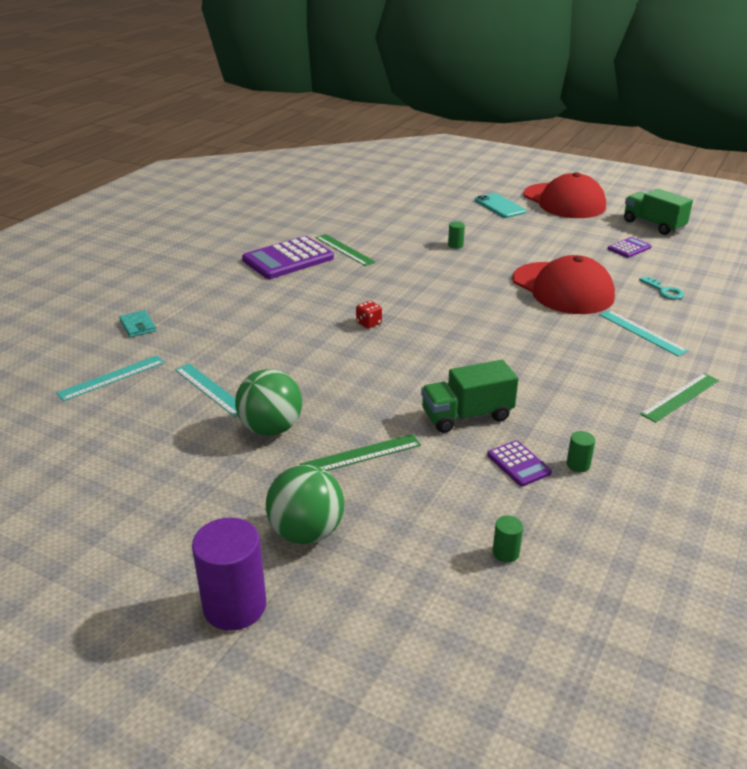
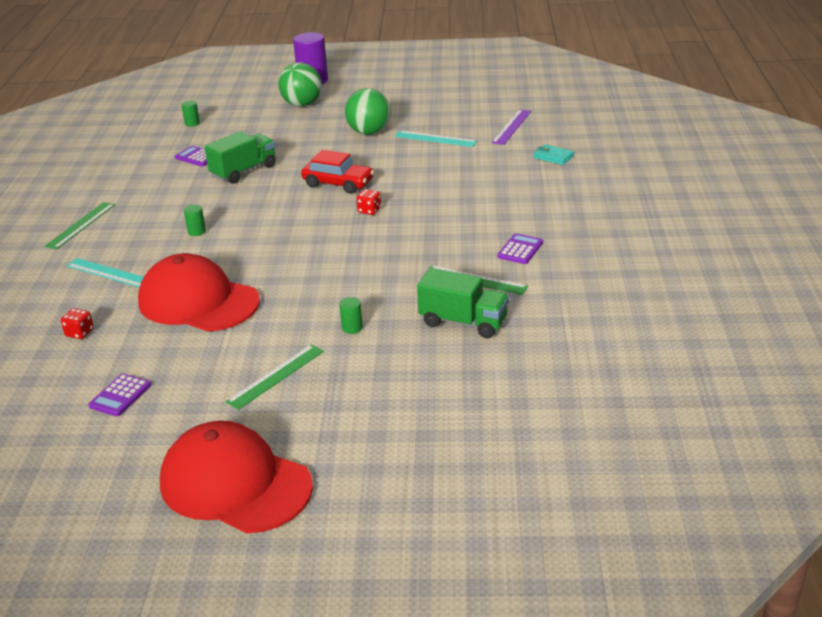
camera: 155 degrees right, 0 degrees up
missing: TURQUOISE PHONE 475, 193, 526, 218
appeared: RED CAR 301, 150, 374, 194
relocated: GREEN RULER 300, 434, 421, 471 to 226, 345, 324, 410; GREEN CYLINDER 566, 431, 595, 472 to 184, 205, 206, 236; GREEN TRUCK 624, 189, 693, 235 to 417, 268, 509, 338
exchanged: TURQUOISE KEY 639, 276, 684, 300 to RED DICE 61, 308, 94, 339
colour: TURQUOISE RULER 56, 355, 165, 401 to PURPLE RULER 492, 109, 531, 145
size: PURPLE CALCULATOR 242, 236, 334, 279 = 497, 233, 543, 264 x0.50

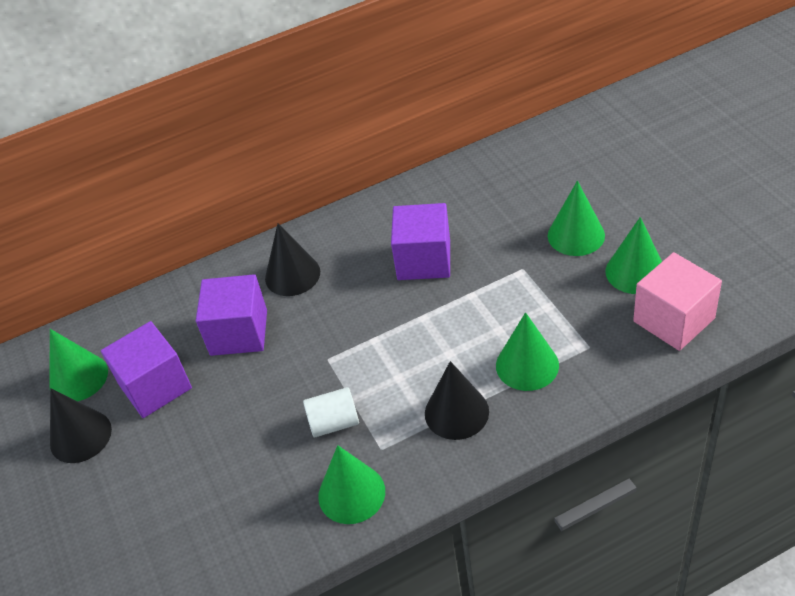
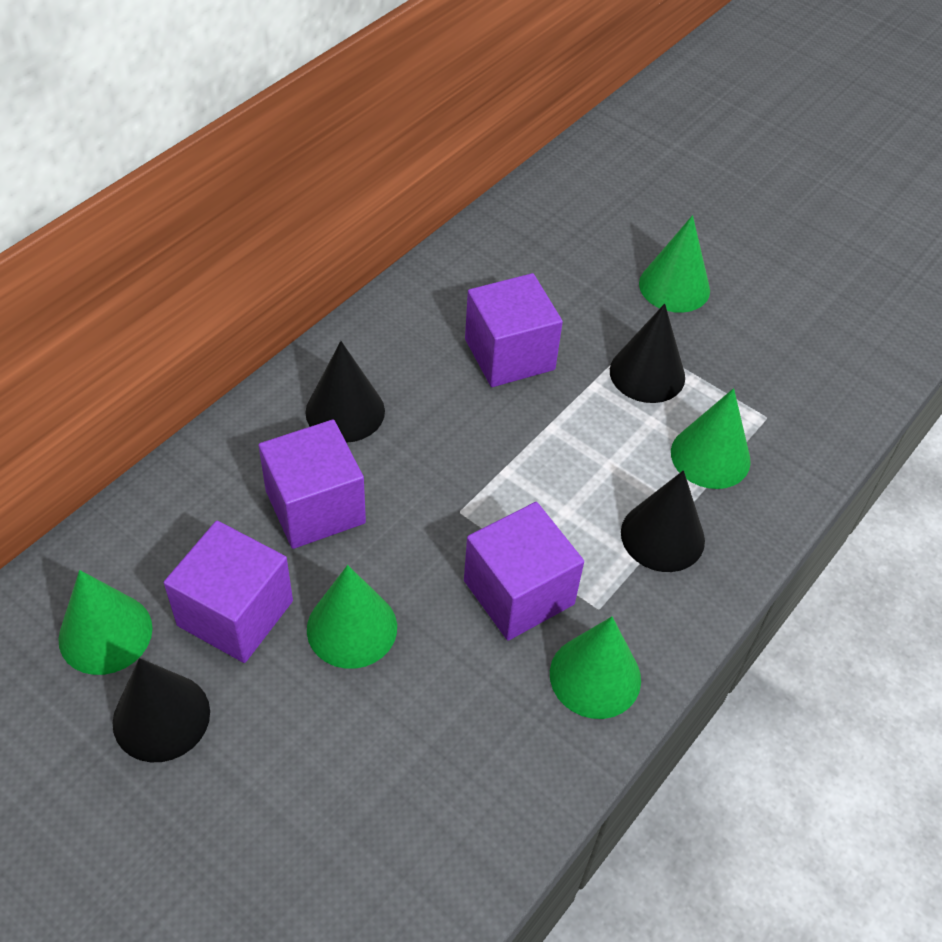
camera: 35 degrees left, 5 degrees up
missing: PINK CUBE 633, 252, 722, 351
appeared: BLACK CONE 610, 303, 685, 403
relocated: GREEN CONE 605, 217, 662, 294 to 307, 565, 397, 669
exchanged: WHITE CYLINDER 303, 387, 359, 437 to PURPLE CUBE 464, 502, 584, 641

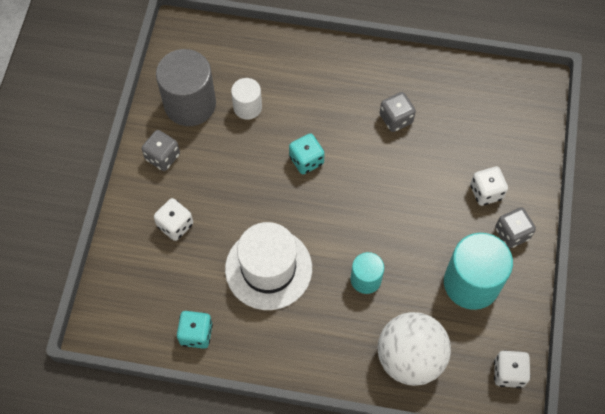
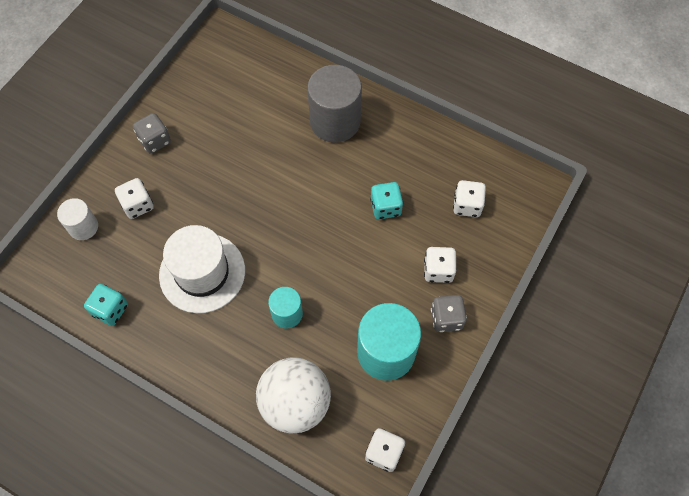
camera: 20 degrees right, 0 degrees up
missing: GREY DICE 380, 92, 416, 132
appeared: WHITE DICE 453, 180, 486, 217
relocated: GREY CYLINDER 156, 49, 216, 126 to 307, 65, 362, 143; WHITE CYLINDER 231, 78, 262, 120 to 57, 198, 98, 240; TURQUOISE DICE 289, 133, 325, 174 to 370, 182, 403, 219

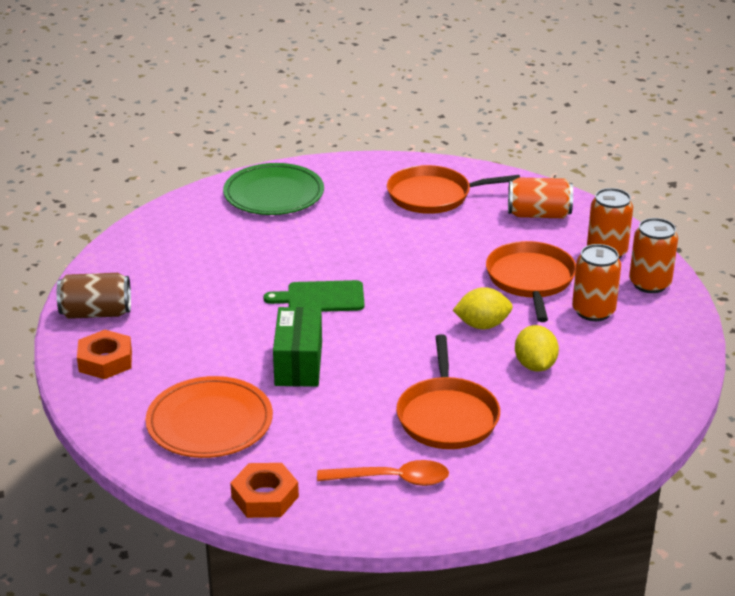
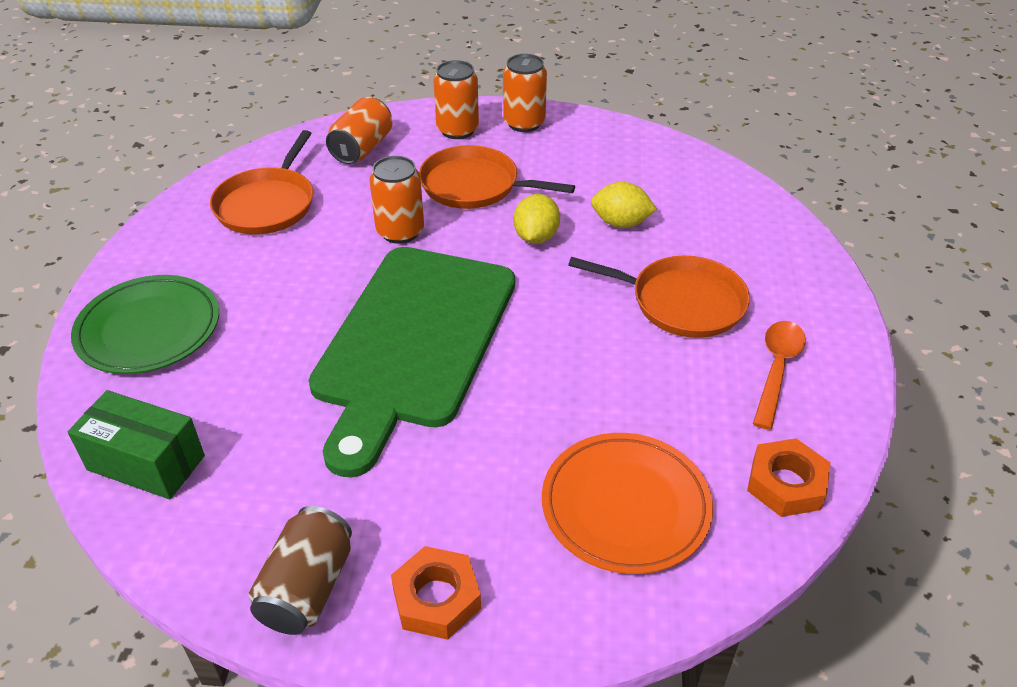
camera: 70 degrees left, 10 degrees up
relocated: GREEN BOX 273, 307, 322, 387 to 68, 390, 205, 499; ORANGE CAN 572, 244, 621, 321 to 369, 156, 424, 244
size: GREEN CUTTING BOARD 263, 280, 364, 312 = 309, 247, 515, 478 x2.37

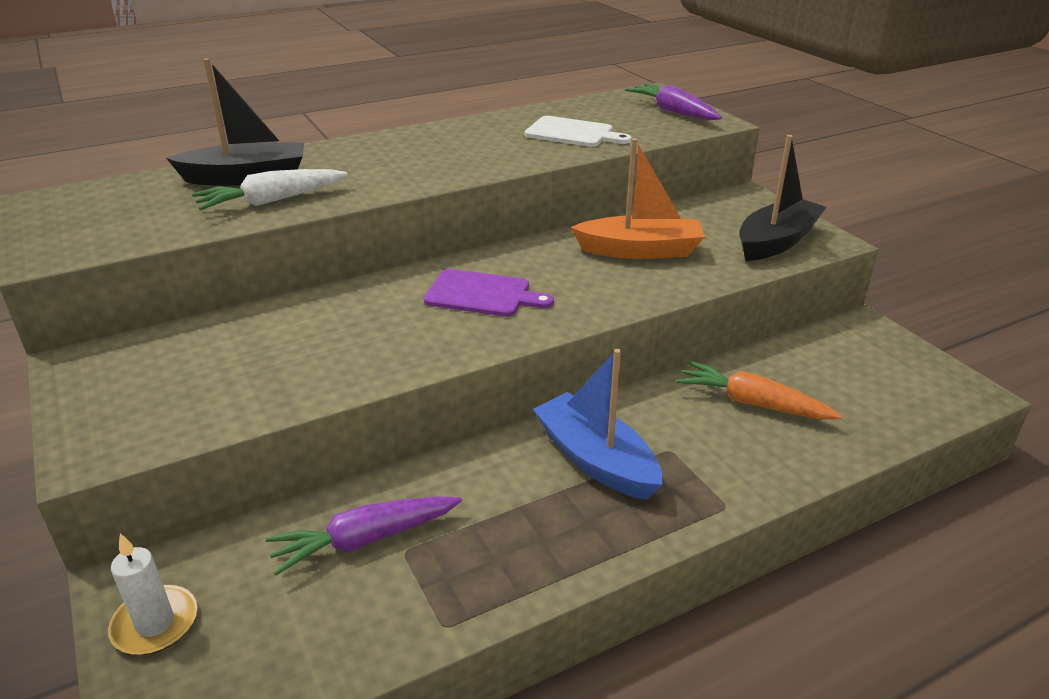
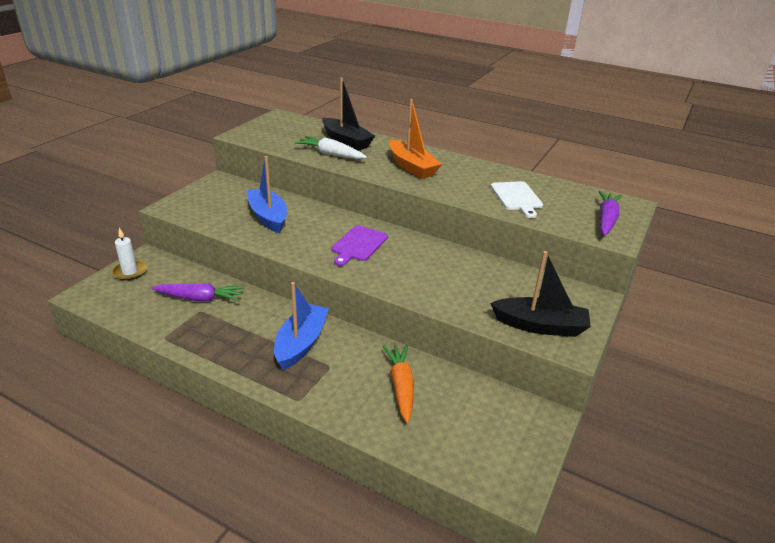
camera: 55 degrees right, 0 degrees up
appeared: BLUE BOAT 246, 156, 287, 233
relocated: ORANGE BOAT 571, 138, 705, 259 to 389, 99, 442, 179
spun: PURPLE CARROT 265, 496, 462, 575 = 152, 284, 244, 301 150 degrees clockwise; PURPLE CUTTING BOARD 424, 269, 554, 317 = 331, 225, 388, 266 45 degrees clockwise

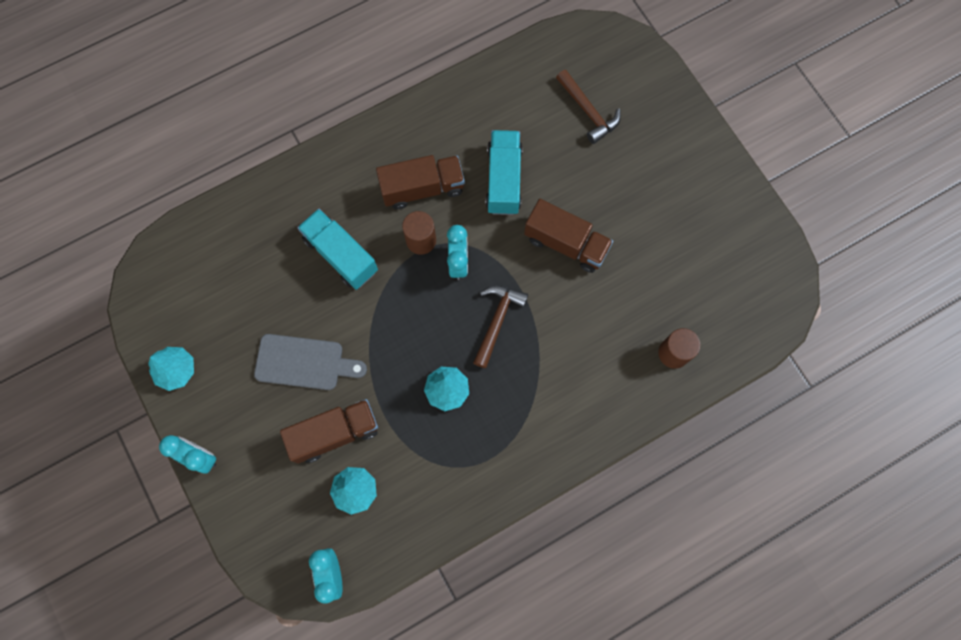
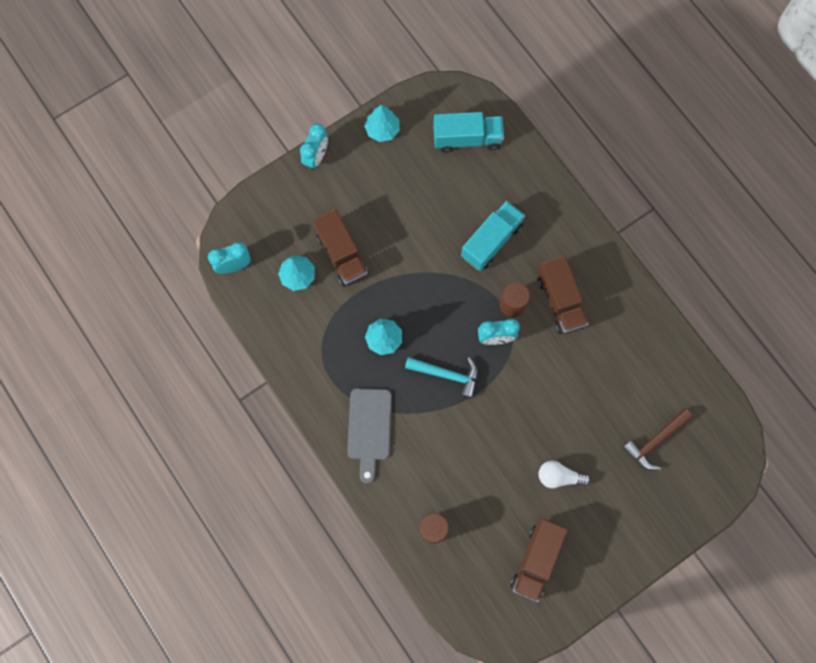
camera: 85 degrees right, 0 degrees up
appeared: WHITE LIGHT BULB 538, 461, 590, 488
relocated: GREY CUTTING BOARD 254, 334, 367, 390 to 347, 388, 392, 484; TURQUOISE TRUCK 486, 130, 523, 215 to 433, 112, 504, 153; BROWN TRUCK 524, 199, 613, 273 to 510, 518, 568, 602
colour: BROWN HAMMER 473, 285, 528, 368 to TURQUOISE HAMMER 405, 357, 478, 398

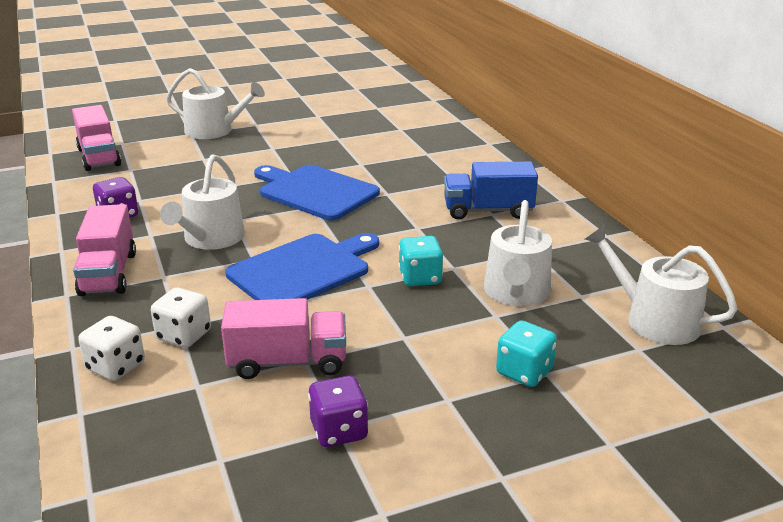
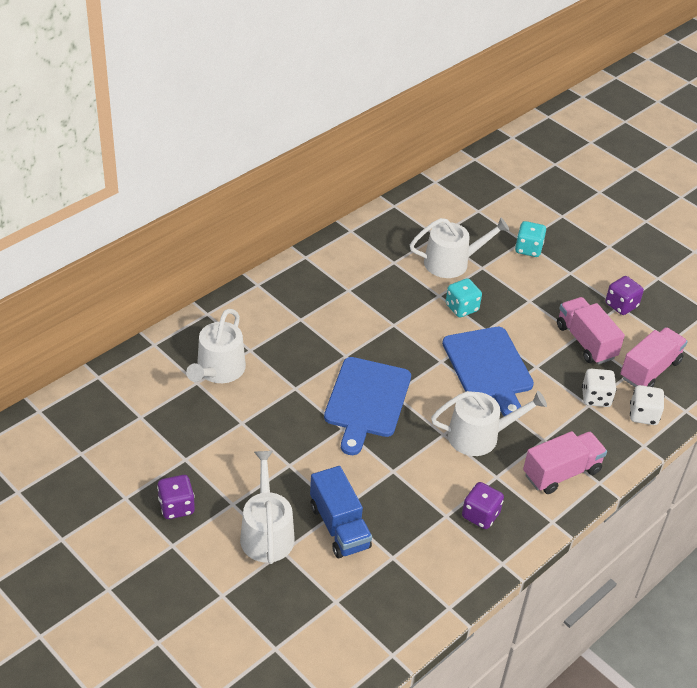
camera: 115 degrees left, 15 degrees up
appeared: PURPLE DICE 157, 475, 195, 519
relocated: PINK TRUCK 72, 105, 121, 171 to 620, 327, 688, 387; BLUE TRUCK 444, 161, 538, 220 to 310, 466, 372, 558; WHITE WATERING CAN 585, 225, 738, 345 to 186, 309, 246, 383
spun: BLUE CUTTING BOARD 225, 233, 379, 300 = 442, 327, 534, 416 135 degrees counterclockwise

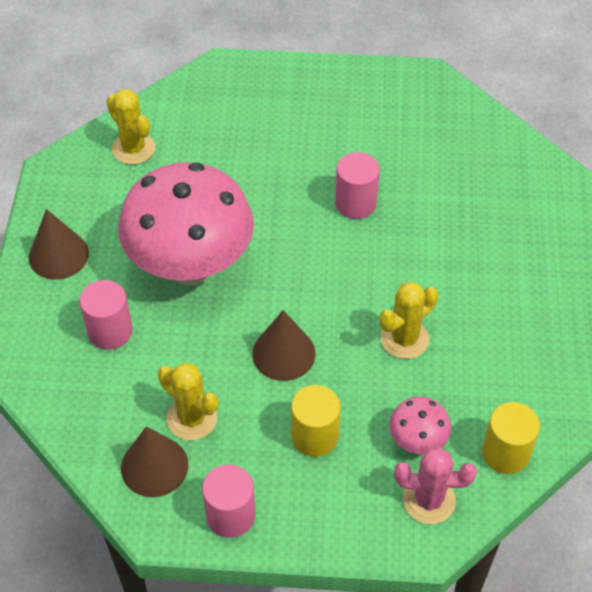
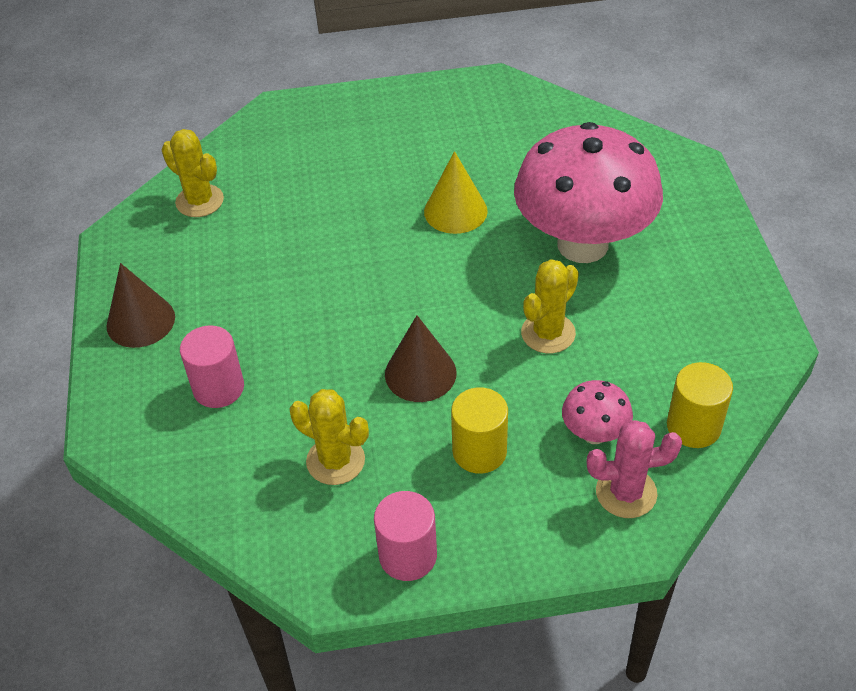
camera: 10 degrees left, 5 degrees down
missing: BROWN CONE 121, 426, 188, 497
relocated: PINK MUSHROOM 118, 162, 254, 285 to 514, 122, 663, 263
exchanged: PINK CYLINDER 335, 152, 380, 219 to YELLOW CONE 424, 151, 488, 234

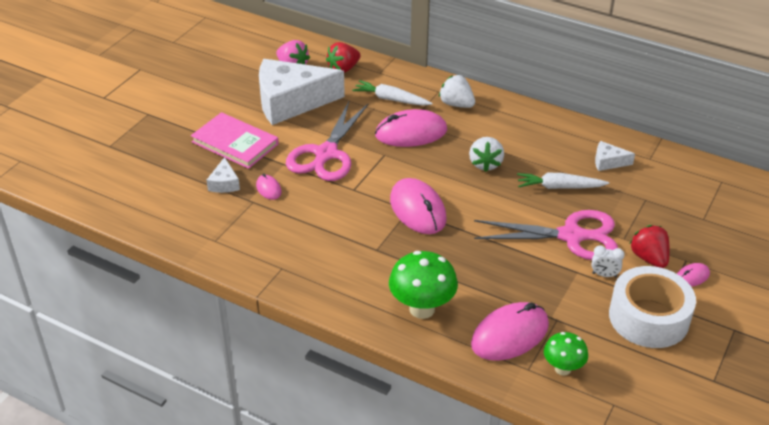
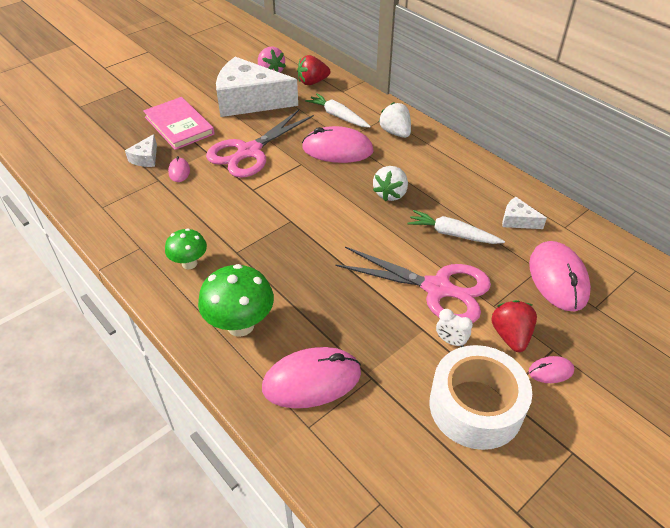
camera: 20 degrees right, 5 degrees up
relocated: PINK MOUSE 390, 178, 447, 234 to 529, 241, 591, 311; GREEN MUSHROOM 544, 332, 588, 376 to 165, 228, 207, 269

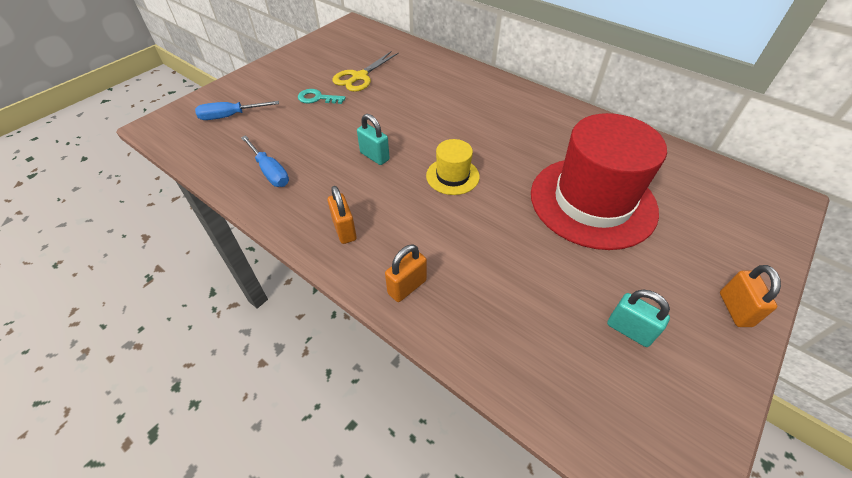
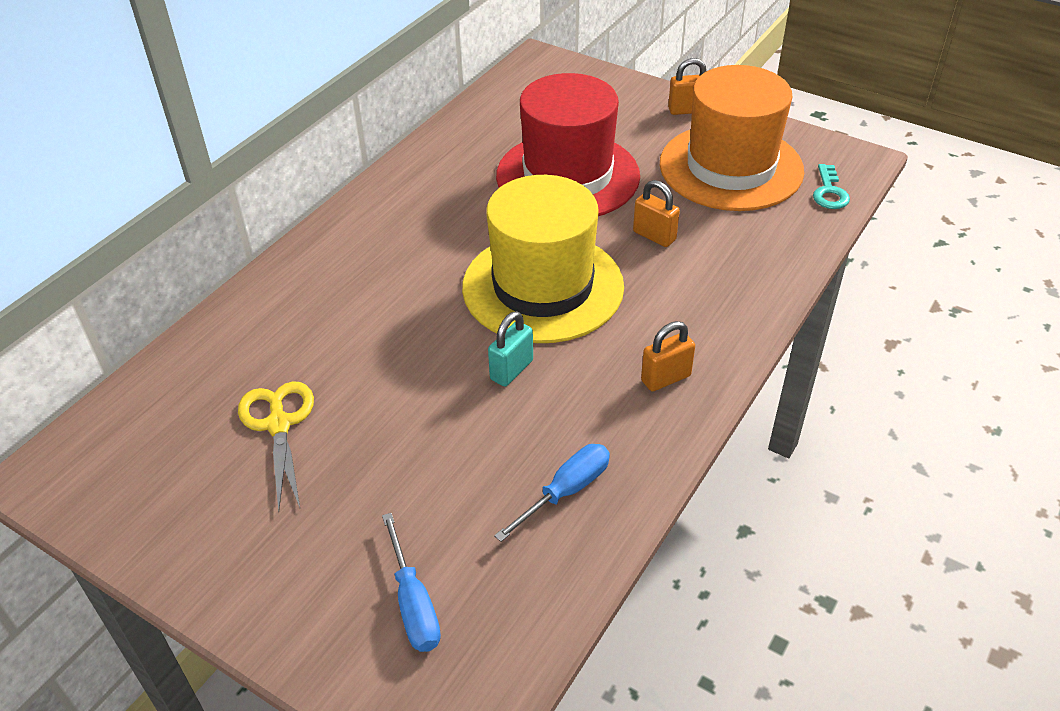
camera: 95 degrees left, 5 degrees down
relocated: TURQUOISE KEY 298, 89, 346, 104 to 813, 164, 850, 209; ORANGE PADLOCK 385, 244, 427, 302 to 633, 180, 680, 247
exchanged: TURQUOISE PADLOCK 607, 290, 670, 347 to ORANGE HAT 660, 65, 804, 211
spun: YELLOW SCISSORS 333, 51, 399, 92 = 238, 381, 314, 512 135 degrees counterclockwise
size: YELLOW HAT 426, 139, 480, 195 = 462, 175, 624, 343 x2.20

